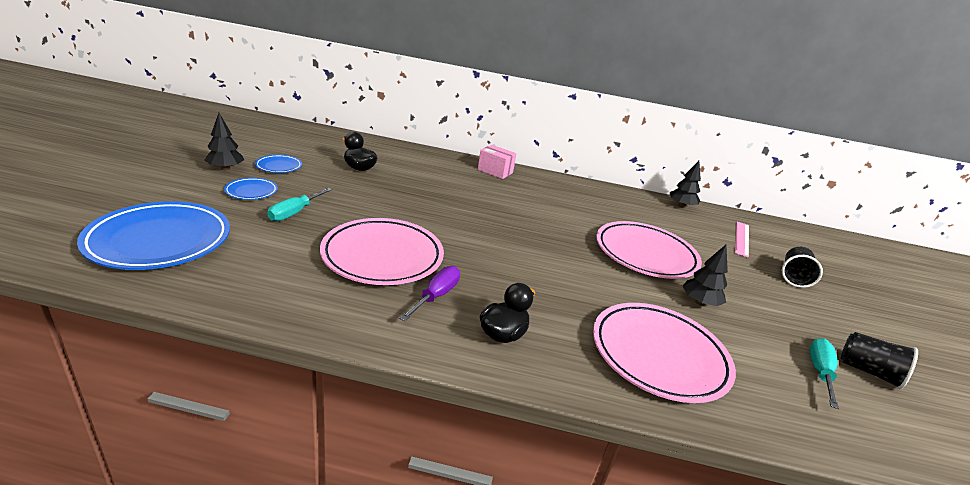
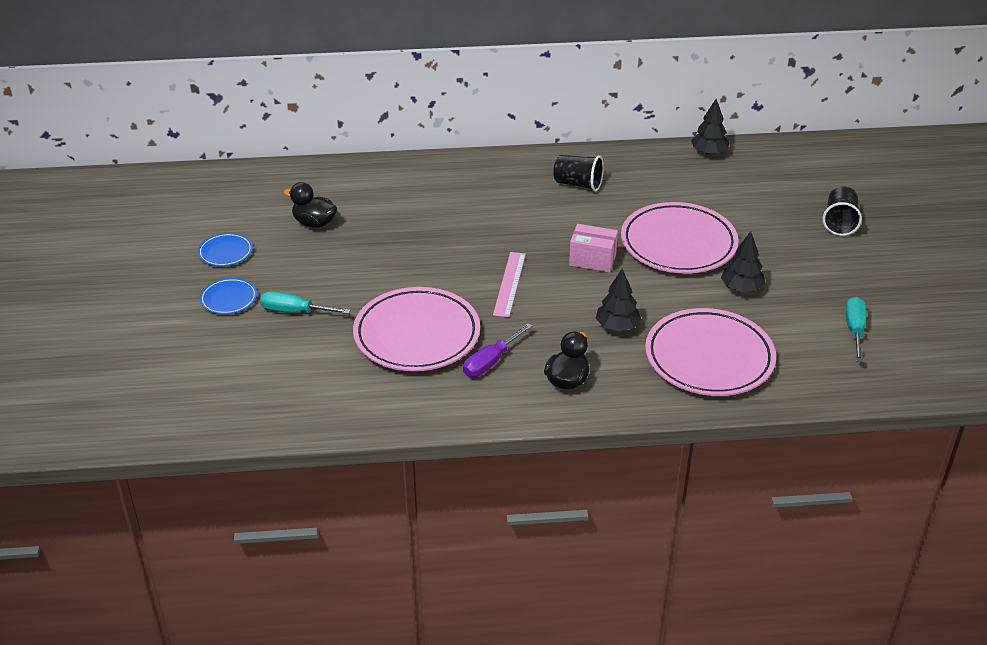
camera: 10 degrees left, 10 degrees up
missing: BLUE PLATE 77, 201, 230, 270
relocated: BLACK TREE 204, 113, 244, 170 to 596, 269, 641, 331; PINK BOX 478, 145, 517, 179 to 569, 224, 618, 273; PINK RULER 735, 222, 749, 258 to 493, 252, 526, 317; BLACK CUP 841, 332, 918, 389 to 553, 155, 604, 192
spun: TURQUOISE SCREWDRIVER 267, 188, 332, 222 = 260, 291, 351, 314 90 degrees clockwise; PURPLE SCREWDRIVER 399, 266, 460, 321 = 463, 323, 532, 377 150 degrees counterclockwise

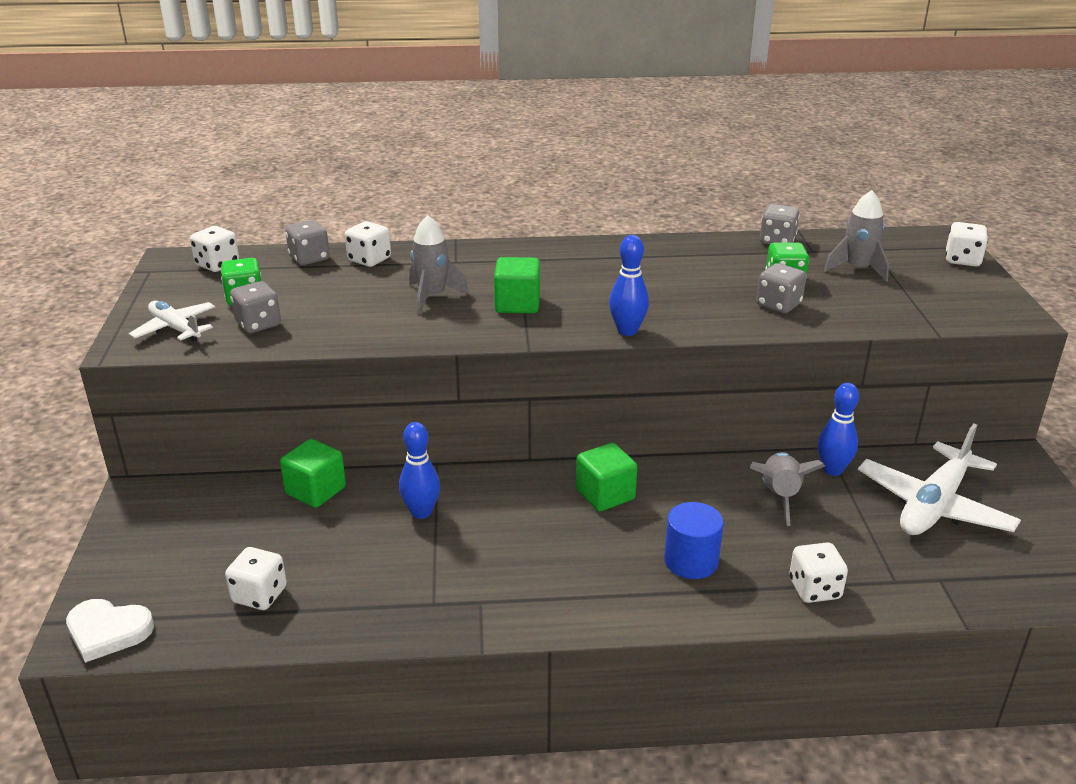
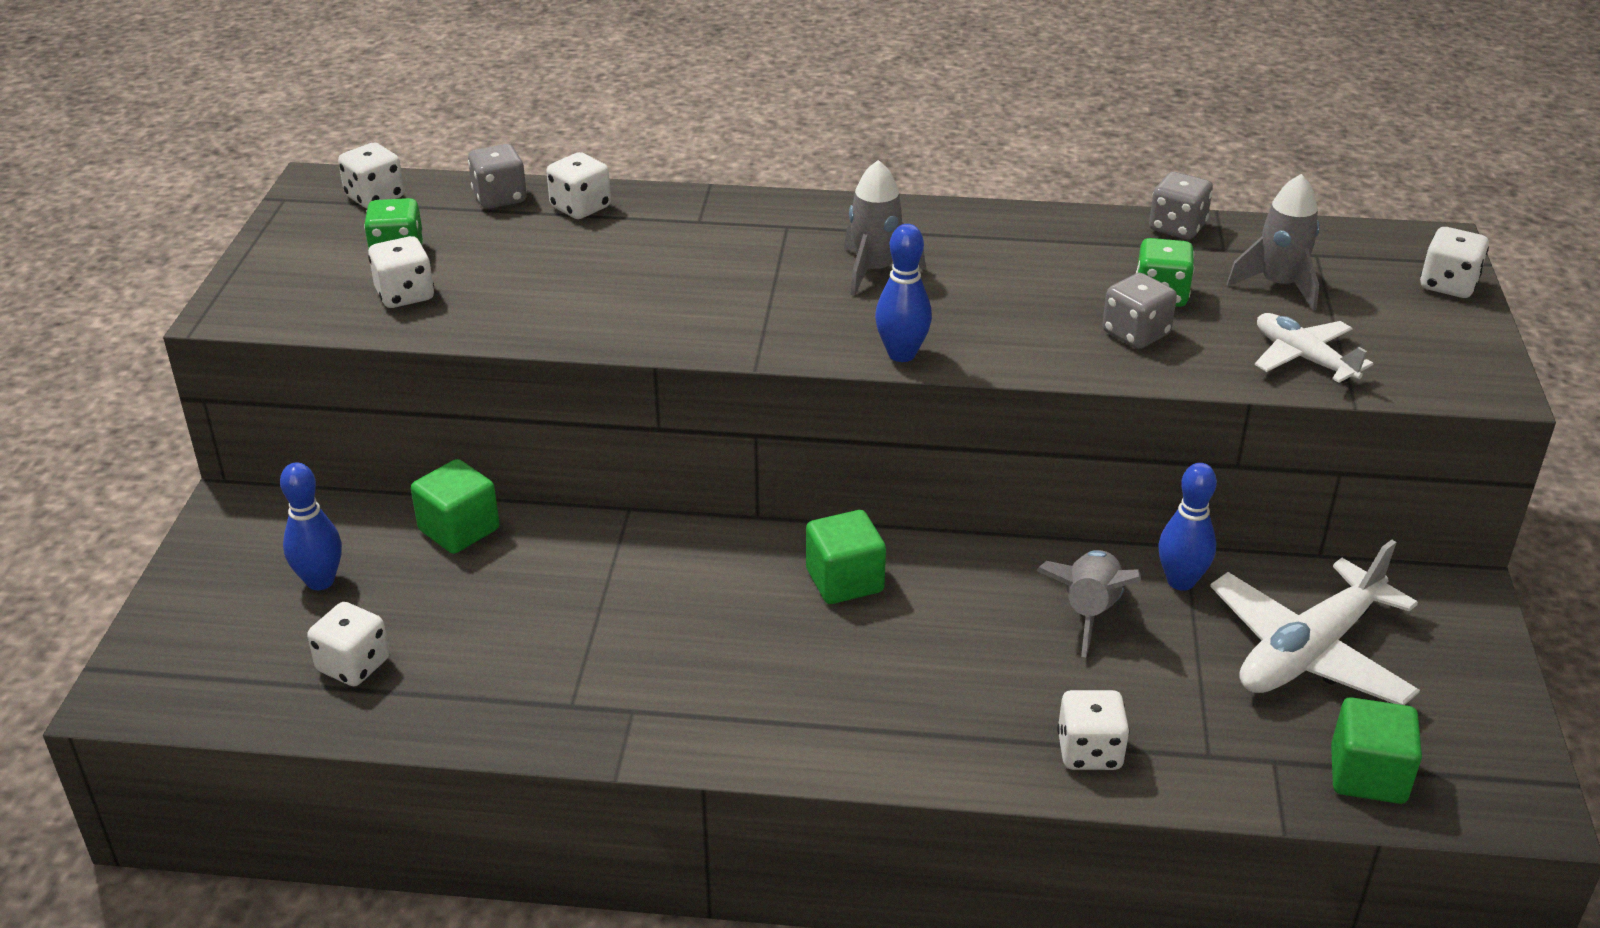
camera: 10 degrees right, 5 degrees up
missing: WHITE HEART 66, 599, 154, 663; BLUE CYLINDER 664, 502, 723, 579
relocated: WHITE PLANE 129, 301, 215, 342 to 1255, 313, 1374, 383; BLUE BOWLING PIN 399, 422, 440, 519 to 280, 462, 342, 590; GREY ROCKET 409, 215, 469, 314 to 844, 160, 926, 296; GREEN CUBE 494, 257, 540, 313 to 1331, 697, 1422, 804
colour: GREY DICE 230, 281, 281, 333 to WHITE DICE 368, 236, 434, 308

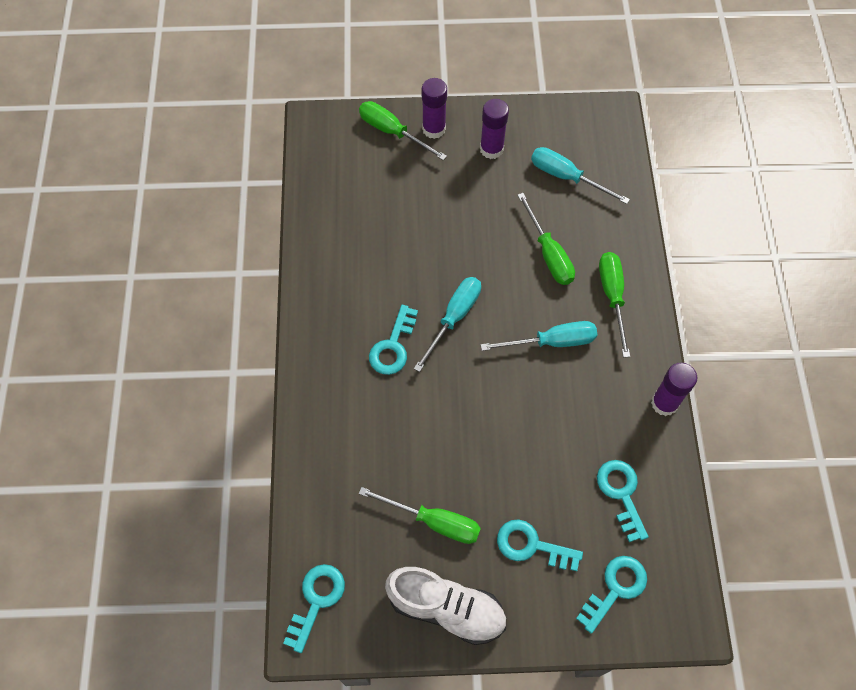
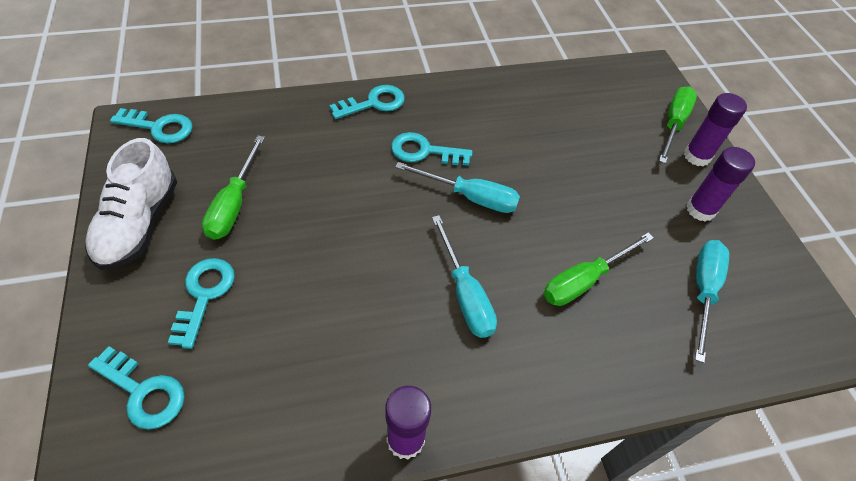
camera: 75 degrees right, 10 degrees down
missing: GREEN SCREWDRIVER 599, 252, 630, 358
relocated: TURQUOISE KEY 597, 460, 648, 542 to 329, 85, 405, 119

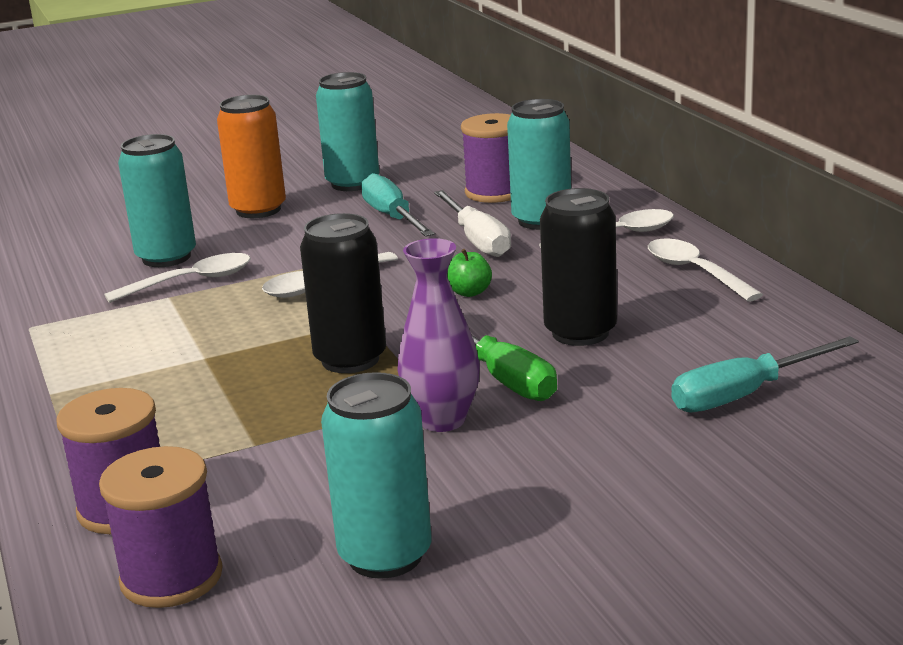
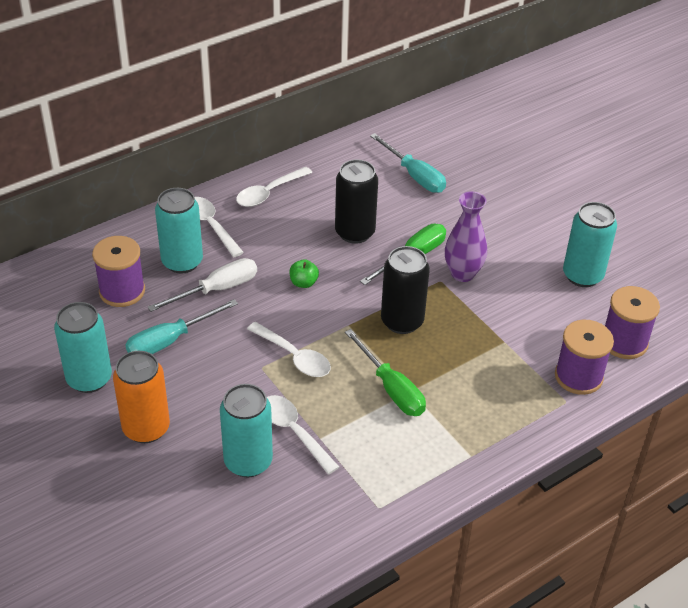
camera: 105 degrees left, 20 degrees up
appeared: GREEN SCREWDRIVER 345, 329, 426, 416

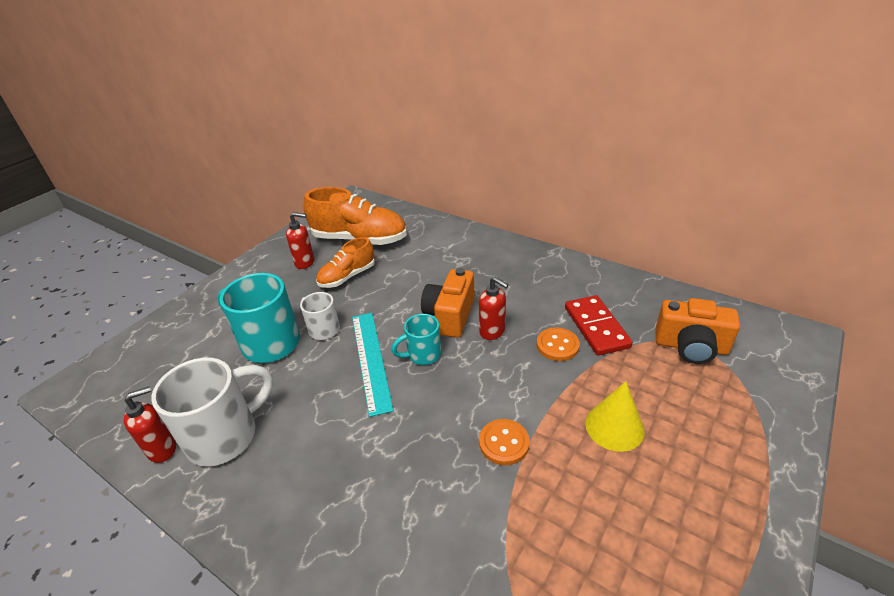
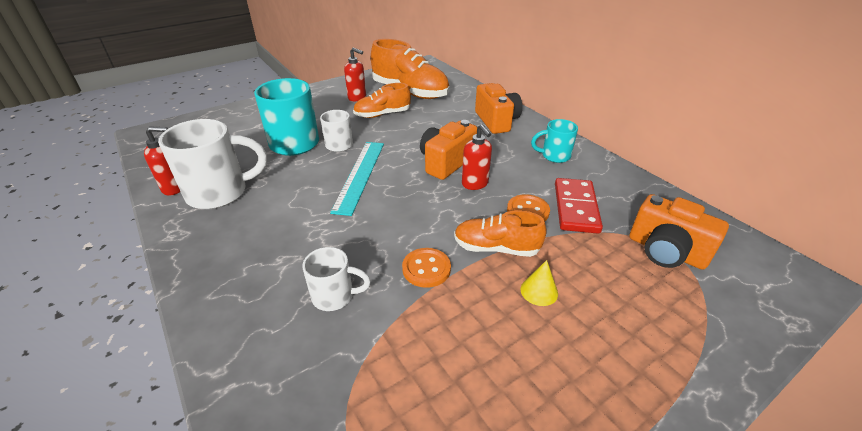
camera: 20 degrees right, 0 degrees up
appeared: WHITE MUG 302, 247, 371, 311; ORANGE SHOE 454, 210, 547, 257; ORANGE CAMERA 475, 83, 522, 134
relocated: TURQUOISE MUG 391, 314, 441, 365 to 531, 119, 578, 163
size: YELLOW CONE 585, 381, 645, 452 = 521, 260, 558, 306 x0.62

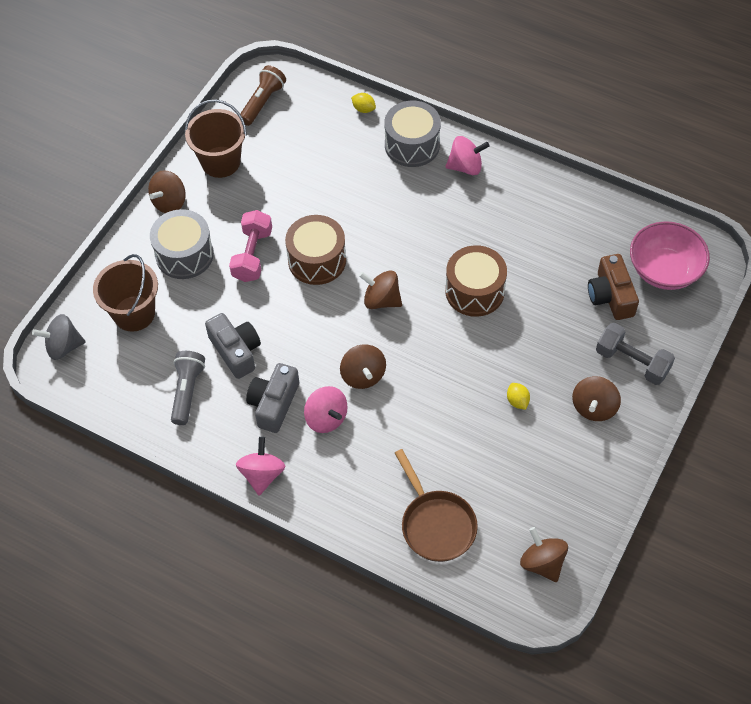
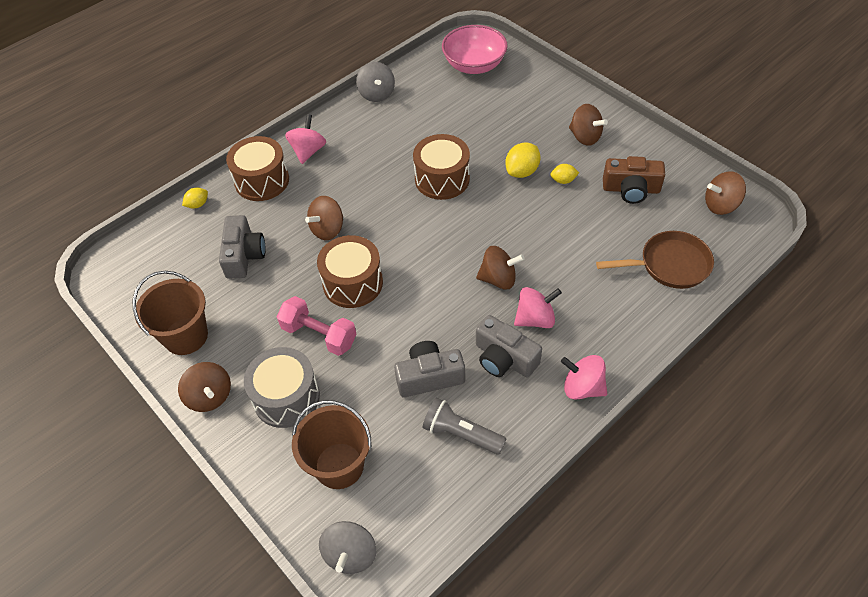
camera: 70 degrees left, 5 degrees down
missing: BROWN FLASHLIGHT 240, 65, 286, 126; GREY DUMBBELL 596, 323, 675, 385
appeared: GREY CAMERA 219, 215, 265, 279; GREY SPINNING TOP 356, 62, 395, 102; YELLOW LEMON 505, 142, 541, 178
relocated: BROWN SPINNING TOP 359, 270, 402, 309 to 305, 196, 343, 240; BROWN CAMERA 588, 254, 639, 320 to 603, 156, 665, 204
colour: GREY DRUM 384, 101, 441, 167 to BROWN DRUM 226, 136, 289, 201

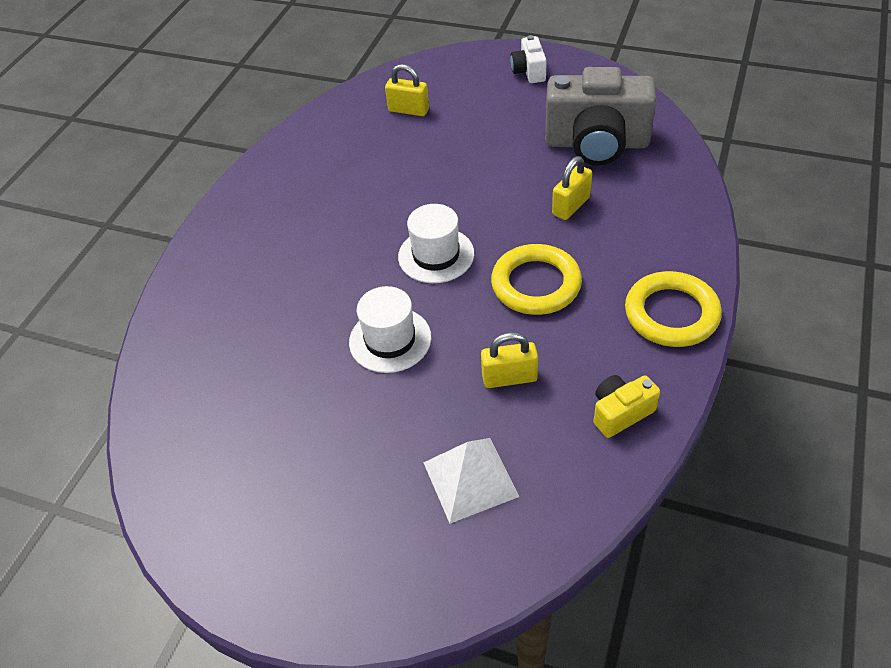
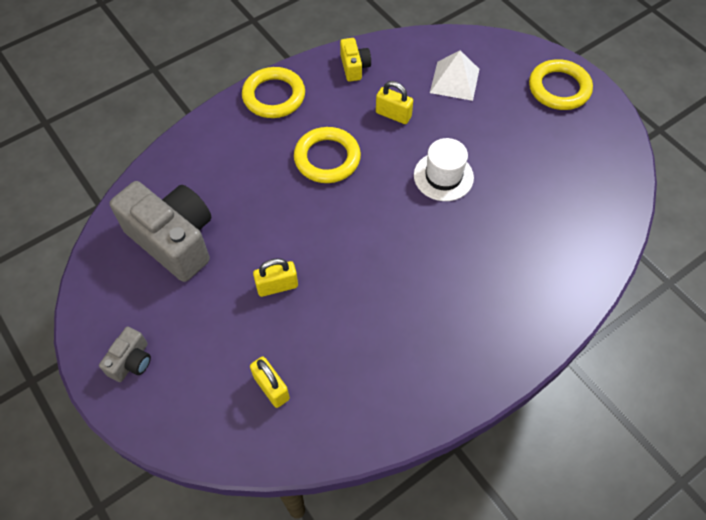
camera: 150 degrees left, 10 degrees up
missing: WHITE HAT 398, 204, 474, 283
appeared: YELLOW RING 529, 59, 593, 110
relocated: YELLOW PADLOCK 552, 156, 592, 220 to 253, 258, 298, 297
colour: WHITE CAMERA 510, 35, 547, 83 to GREY CAMERA 99, 326, 151, 382
spun: YELLOW CAMERA 593, 375, 660, 438 = 340, 38, 371, 82 105 degrees counterclockwise

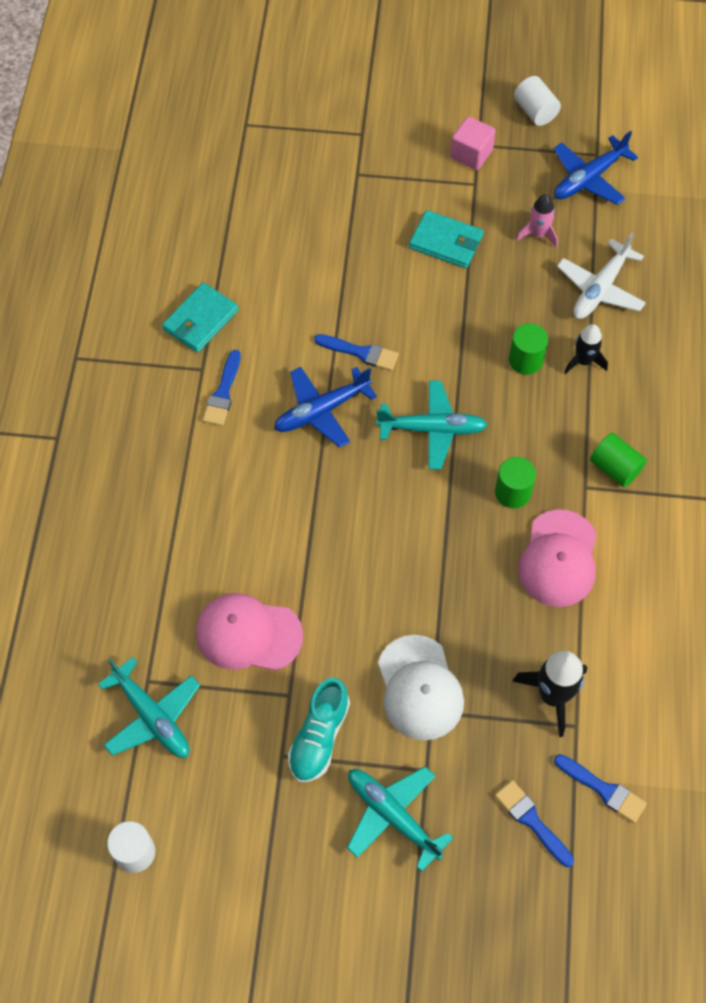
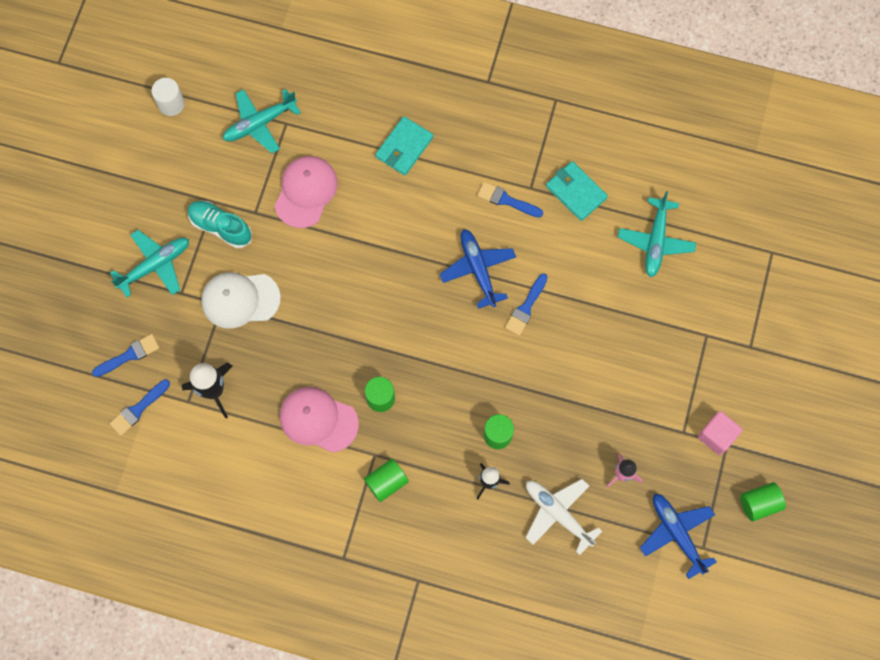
camera: 100 degrees right, 10 degrees up
relocated: TURQUOISE PLANE 376, 380, 488, 469 to 618, 191, 696, 277; TURQUOISE WALLET 409, 210, 483, 268 to 375, 116, 433, 175
colour: WHITE CYLINDER 514, 76, 561, 126 to GREEN CYLINDER 740, 482, 786, 521

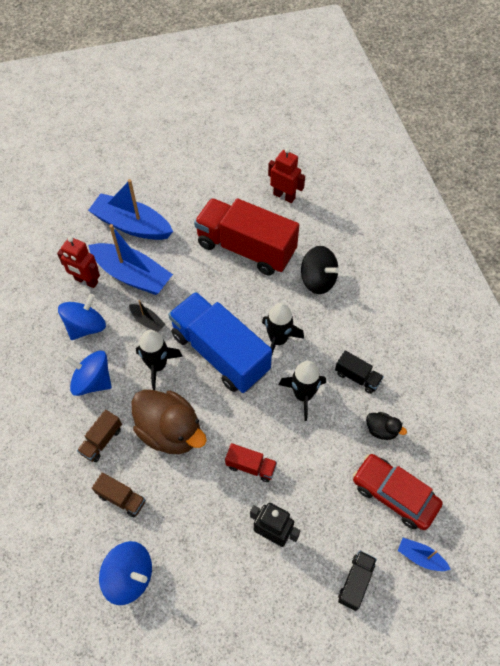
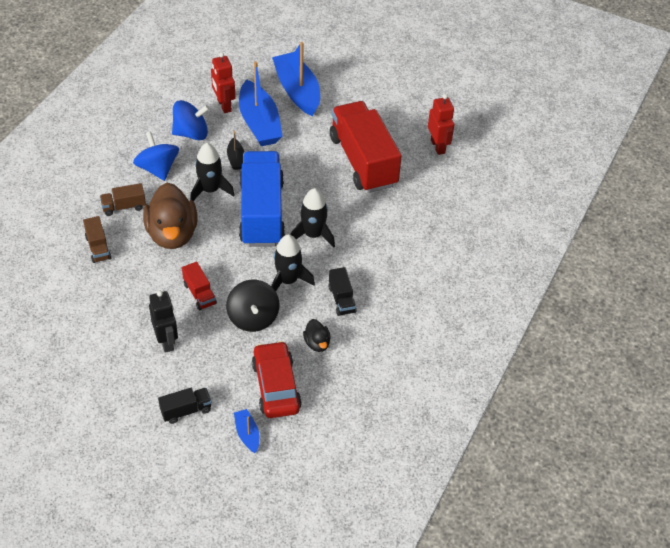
camera: 40 degrees right, 10 degrees down
missing: BLUE SPINNING TOP 99, 541, 152, 605
relocated: BLACK SPINNING TOP 301, 246, 339, 294 to 226, 280, 279, 332

